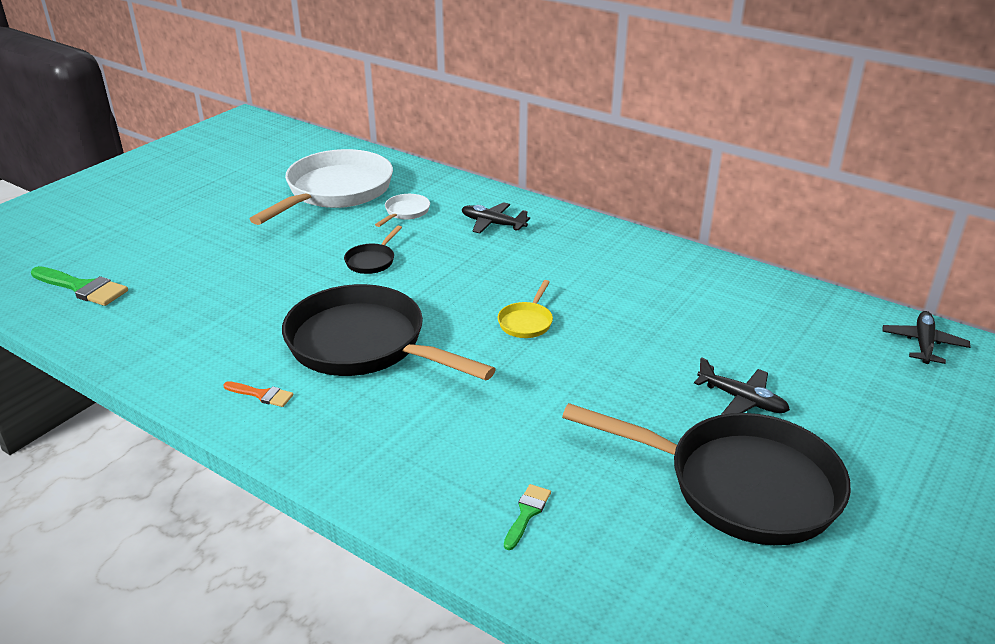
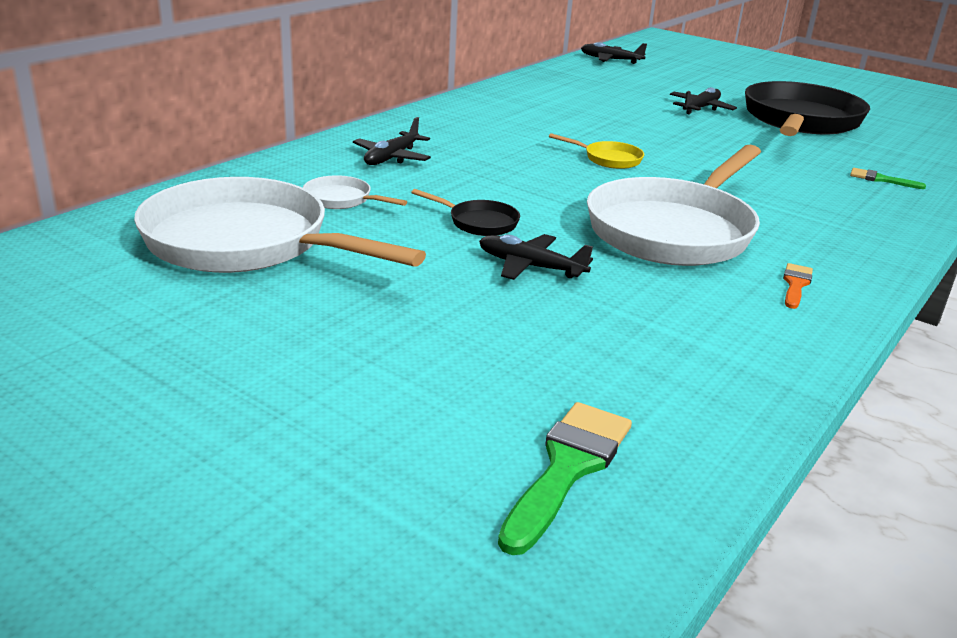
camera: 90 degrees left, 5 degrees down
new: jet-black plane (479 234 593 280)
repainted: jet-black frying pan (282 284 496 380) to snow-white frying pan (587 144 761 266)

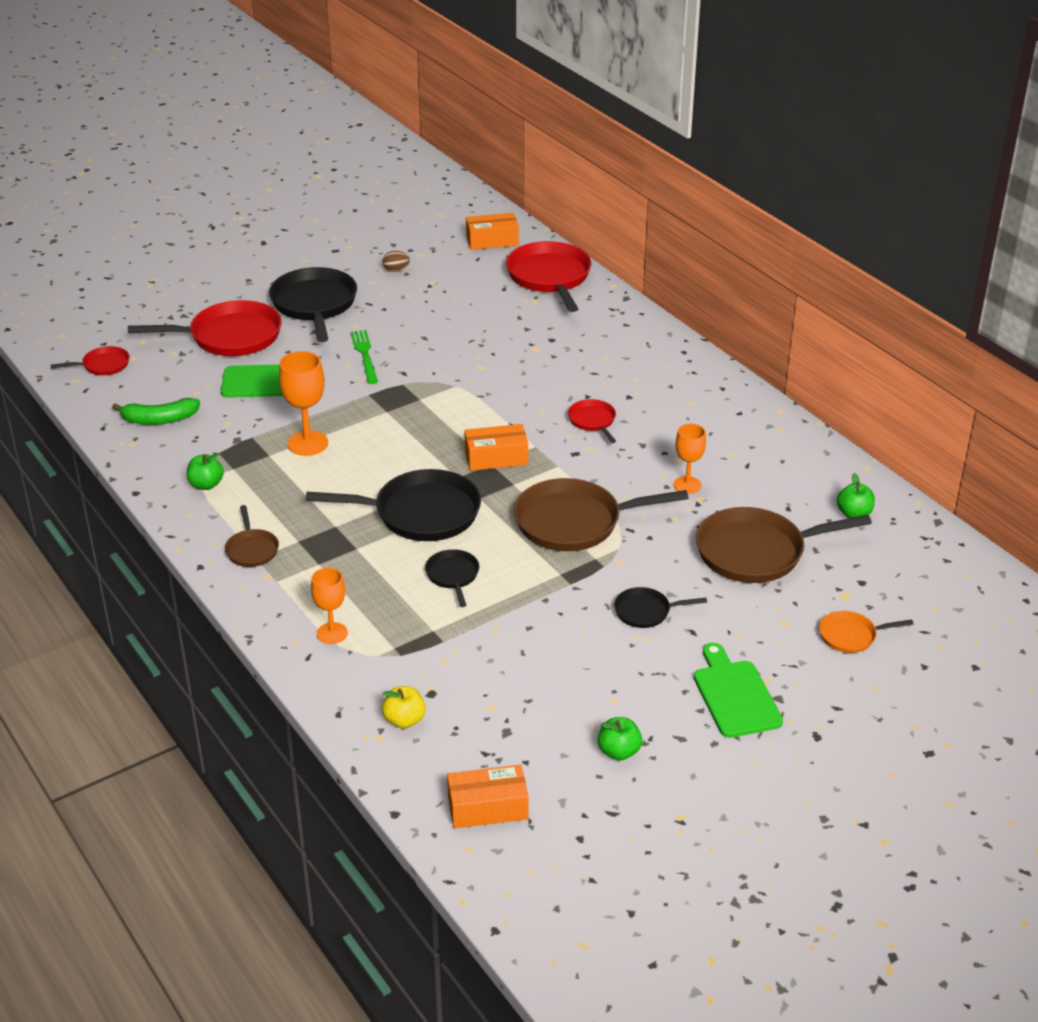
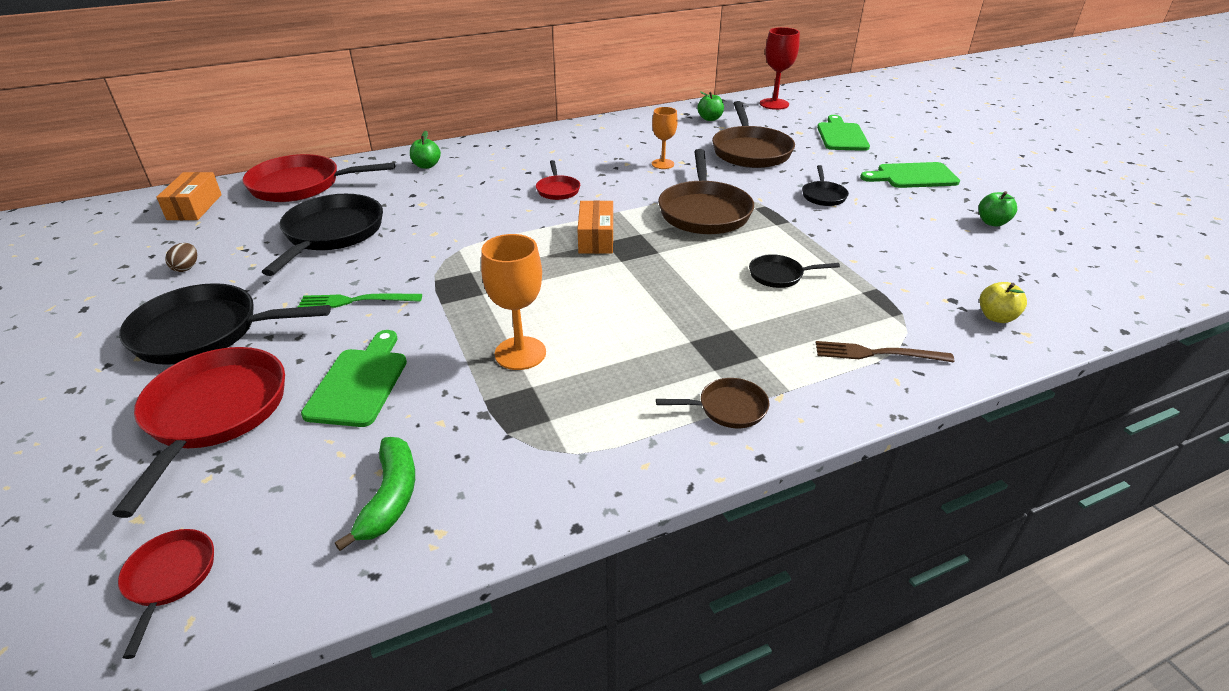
camera: 80 degrees left, 0 degrees up
gone: bright orange package (447 765 529 829)
new: crimson goblet (760 27 800 110)
shifted: green apple fruit (187 453 224 490) to (410 131 441 169); jet-black frying pan (306 469 481 541) to (262 194 383 276)
swapped: bright orange goblet (311 568 348 644) to russet dinner fork (816 341 954 362); bright orange frying pan (819 611 914 653) to green cutting board (817 115 870 151)
rotated: crimson frying pan (568 399 616 443) = (536 160 580 200) 90 degrees counterclockwise

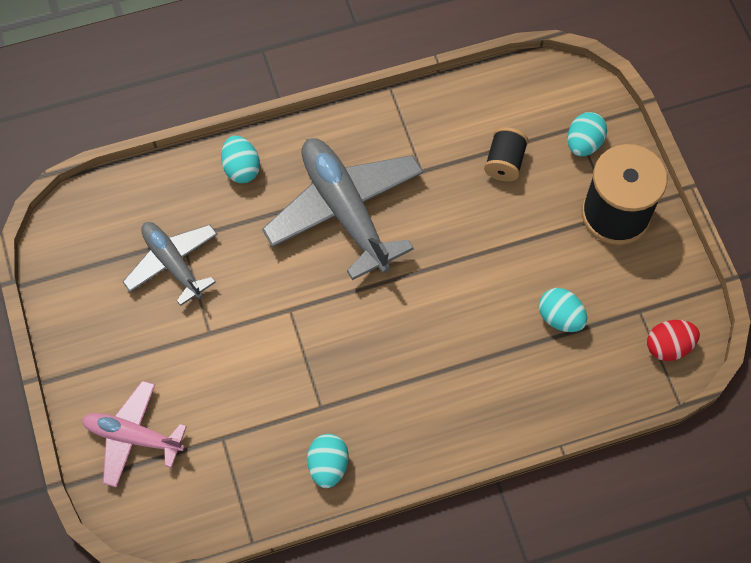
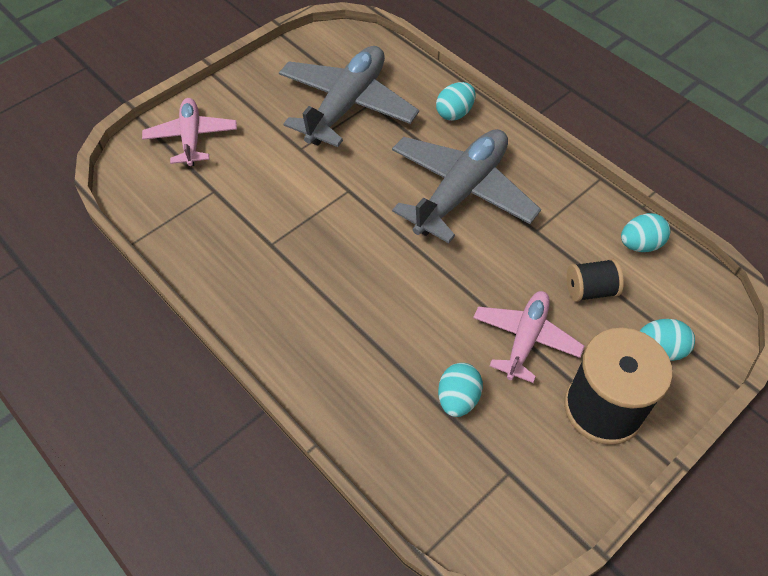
camera: 65 degrees right, 10 degrees down
gone: crimson egg (647 320 700 361)
new: rose-pink plane (473 291 584 383)
shifted: aqua egg (307 434 349 488) to (621 213 670 252)
scaled: grey plane (123 222 218 306) = (279 46 419 147) x1.66

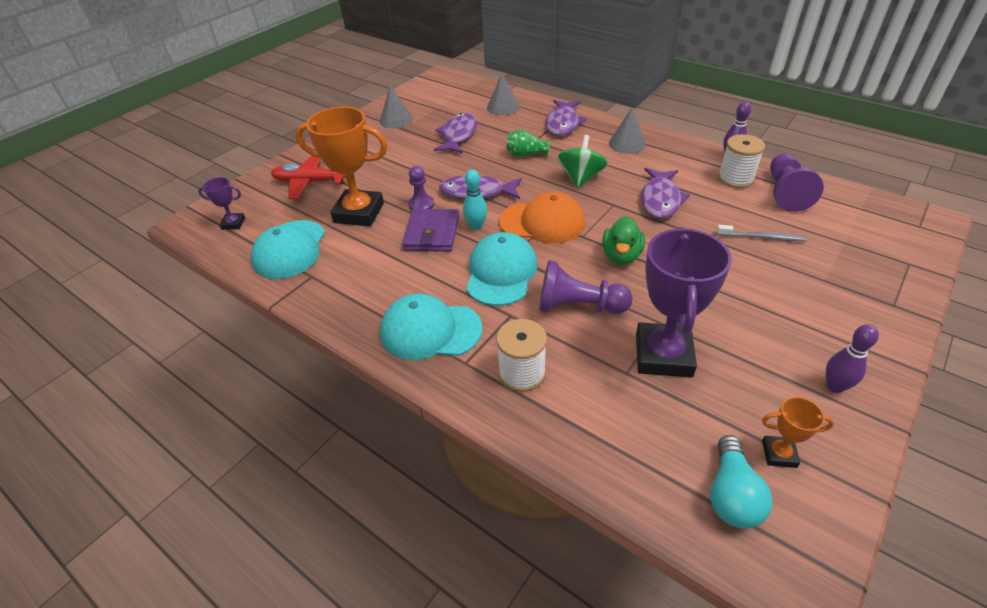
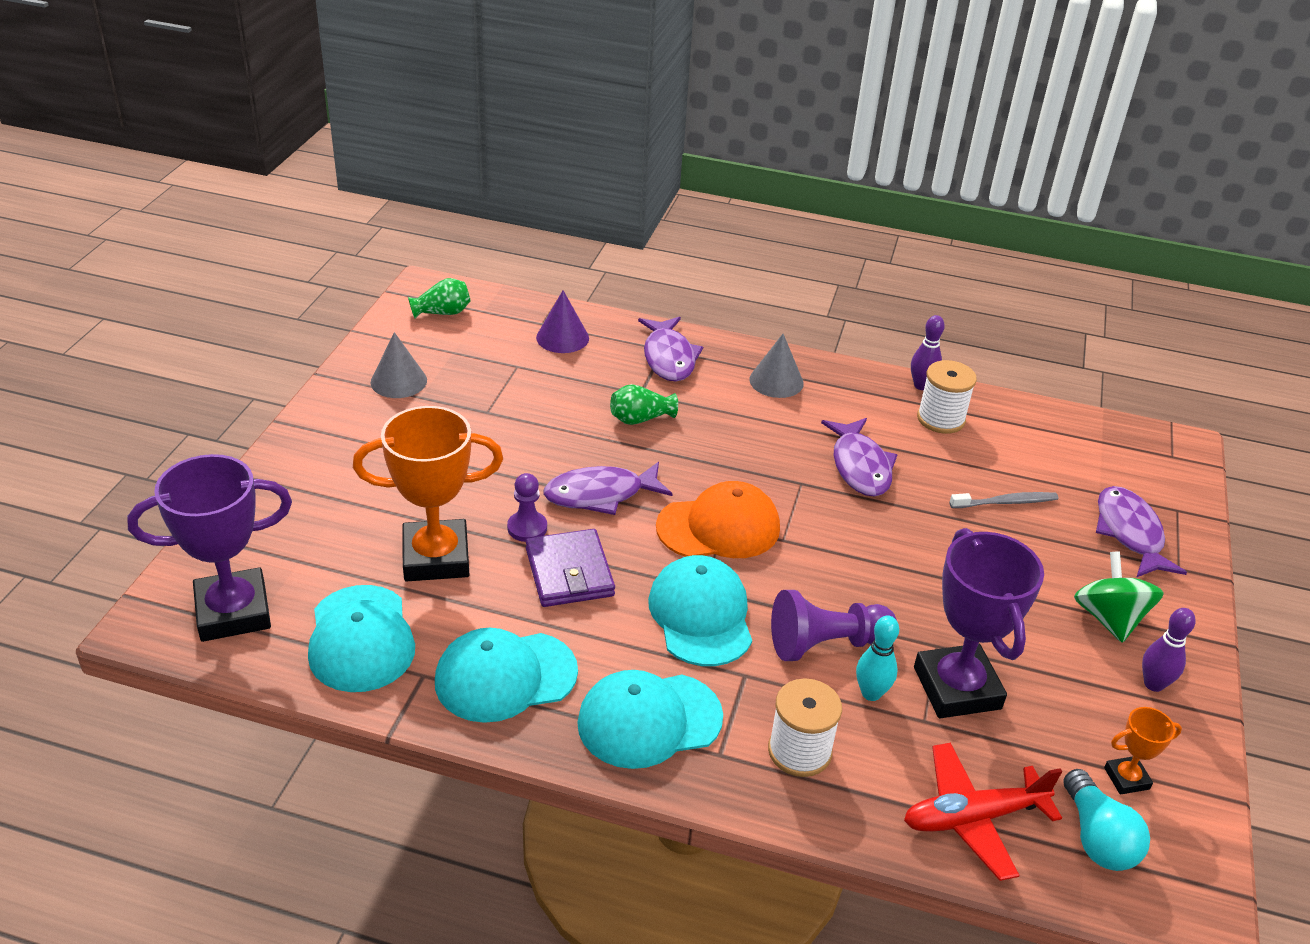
camera: 25 degrees left, 5 degrees down
gone: violet game pawn (770 153 824 212); green toy duck (602 216 645 265)
new: green tall vase (408 278 470 319); aqua peaked cap (435 628 578 723)
shifted: violet fish (433 113 477 154) to (1096 486 1187 578); green whirligig (557 135 608 188) to (1074 552 1164 643); crimson plane (271 156 345 199) to (904 743 1062 881); aqua bowling pin (463 170 487 230) to (856 615 899 701)
repainted: grey solid cone (487 73 520 115) to violet solid cone (536 290 589 353)
scaled: violet award cup (198 177 245 230) = (127 454 292 642) x2.16

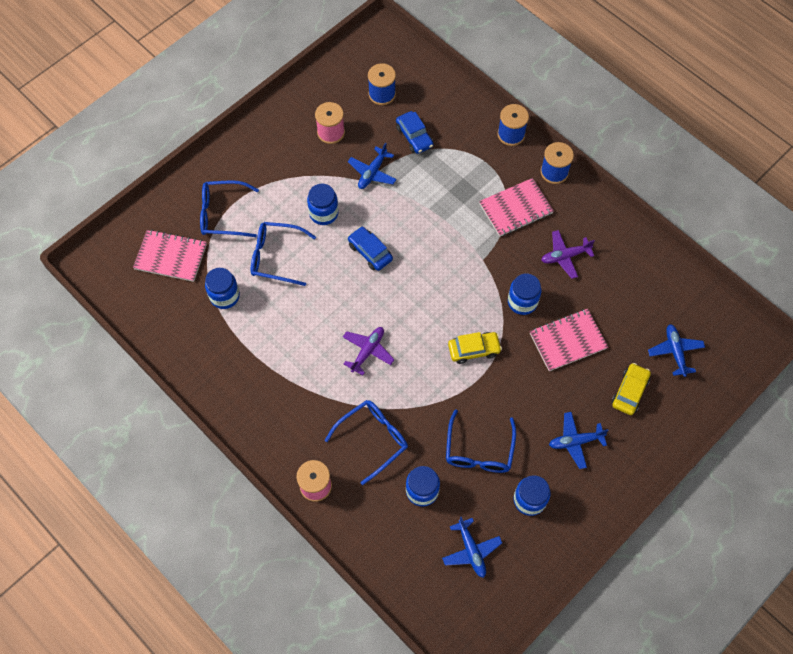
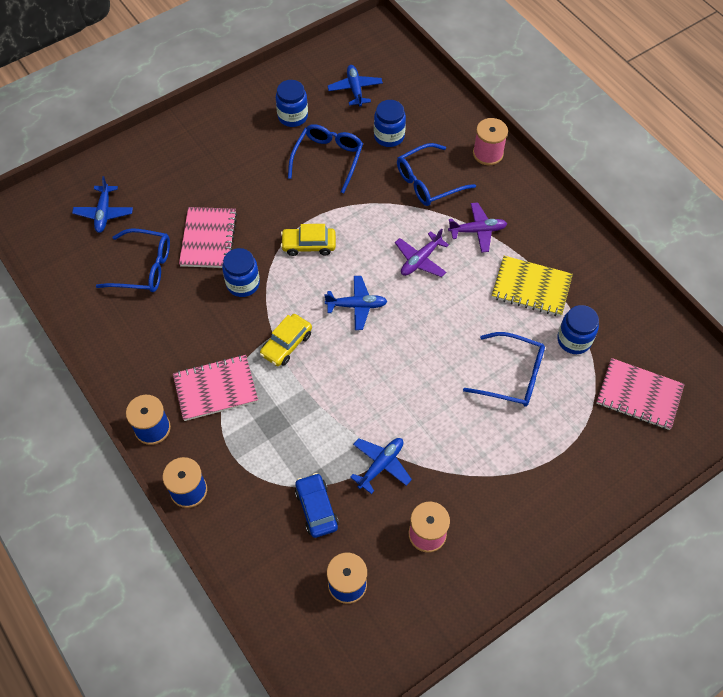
camera: 170 degrees left, 5 degrees down
gone: blue jam jar (307 184 339 225); blue automobile (348 226 393 271)
new: yellow notepad (492 256 573 316)
shifted: blue eyeglasses (200 180 259 237) to (96 228 170 292); violet plane (541 230 595 279) to (448 202 507 253); yellow automobile (612 363 651 415) to (260 314 312 366); blue plane (549 412 609 469) to (324 276 388 330)
rotated: rose-pink notepad (530 309 608 371) = (179 207 237 268) 75 degrees counterclockwise

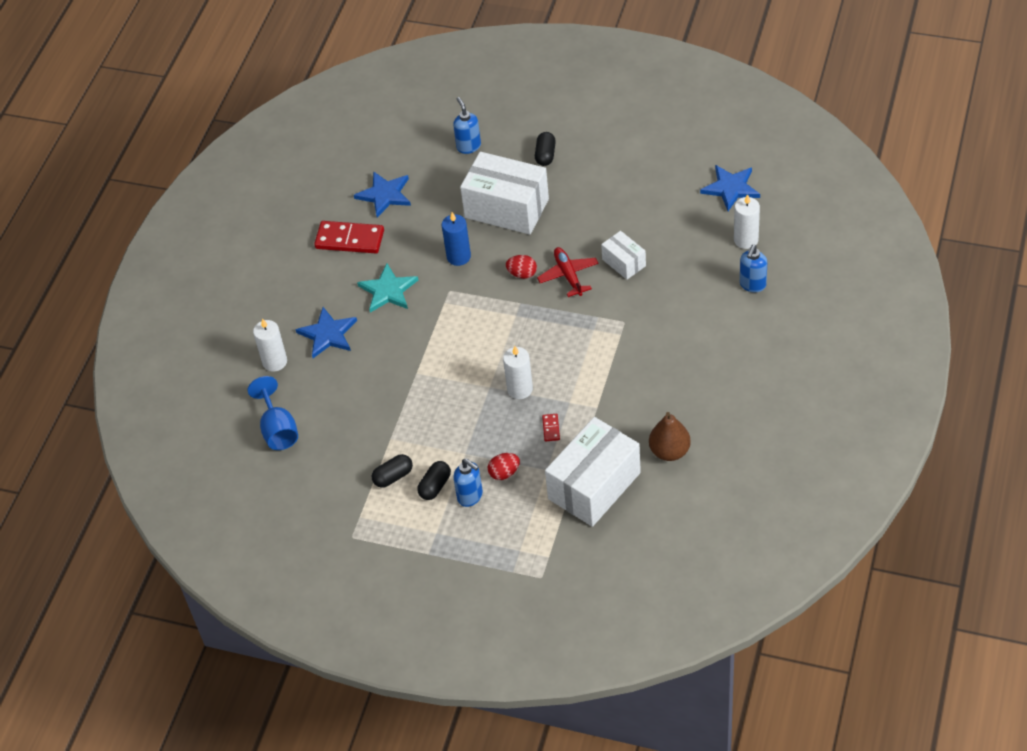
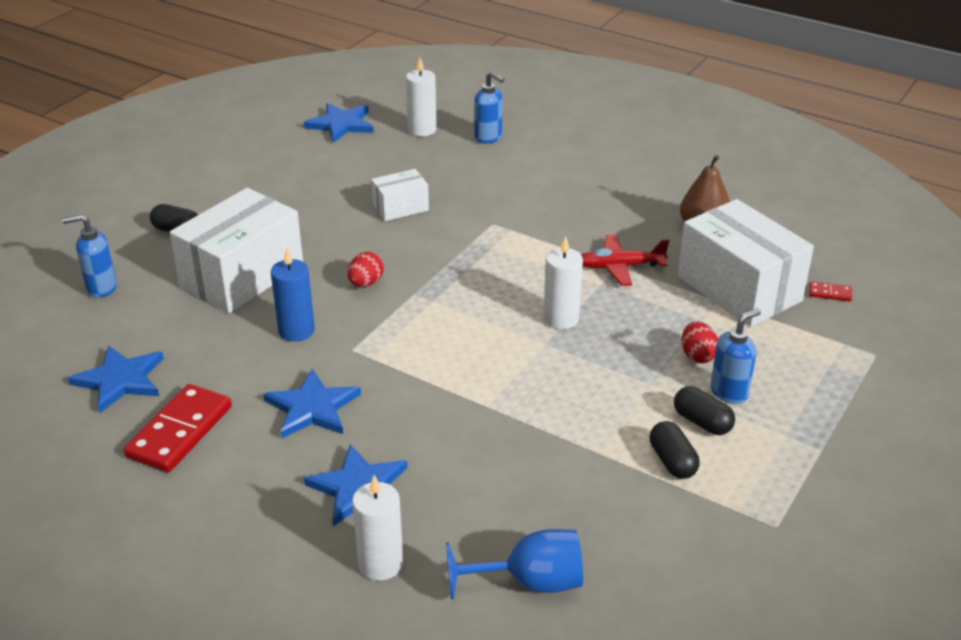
camera: 80 degrees left, 15 degrees down
shifted: crimson plane (537 247 599 297) to (581 235 669 286); crimson domino piece (542 414 560 441) to (809 281 852 301)
repainted: aqua star (357 264 418 313) to blue star (263 369 361 439)

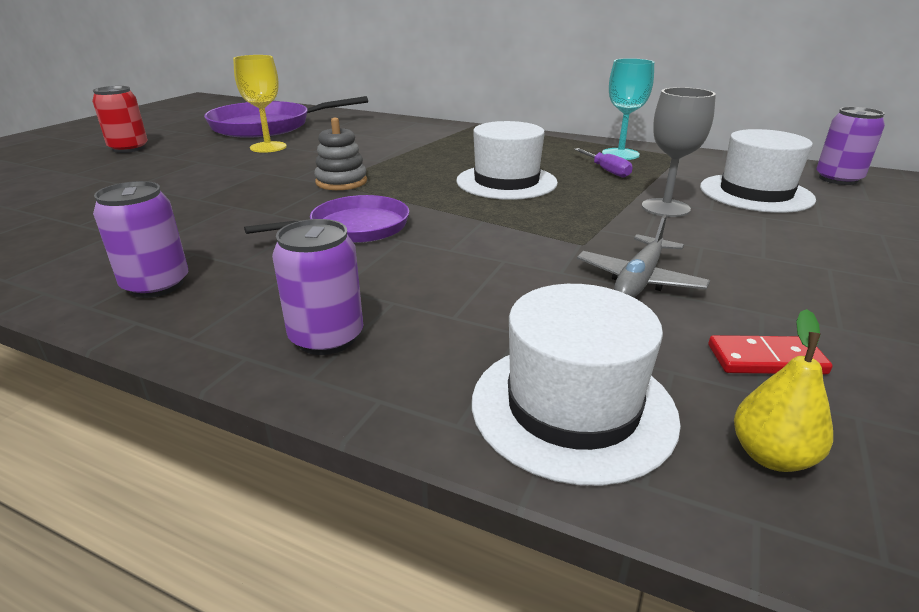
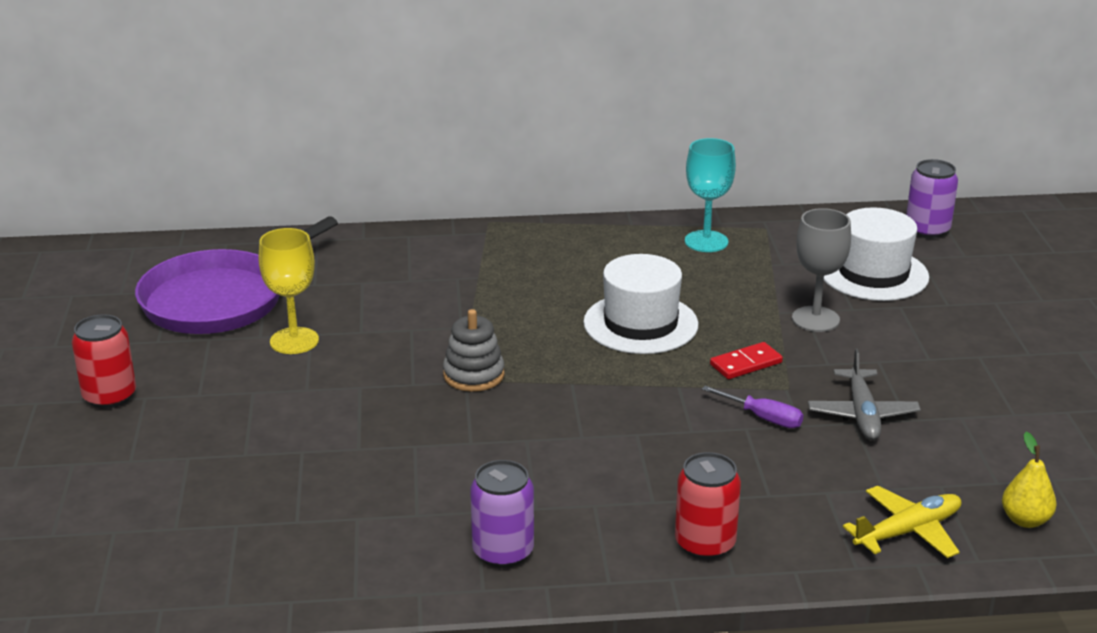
camera: 30 degrees left, 0 degrees up
gone: violet frying pan (244 195 409 243)
shifted: violet flat screwdriver (574 148 633 177) to (702 386 803 428); crimson domino piece (708 335 833 374) to (710 342 783 379)
swapped: snow-white top hat (472 284 681 486) to yellow plane (843 486 961 558)
repainted: violet soda can (272 219 363 355) to crimson soda can (675 452 741 560)

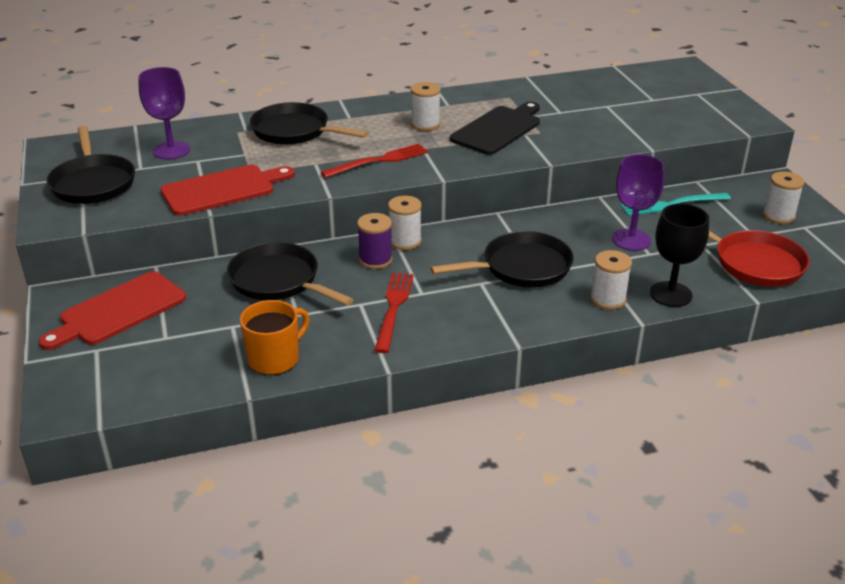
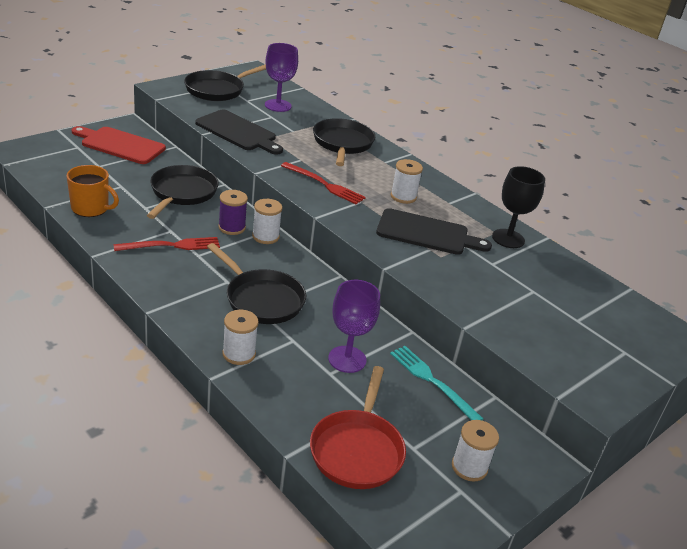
camera: 60 degrees right, 0 degrees up
shifted: jet-black goblet (650 204 709 307) to (492 166 545 248)
repainted: crimson cutting board (160 165 295 216) to jet-black cutting board (195 110 283 154)

